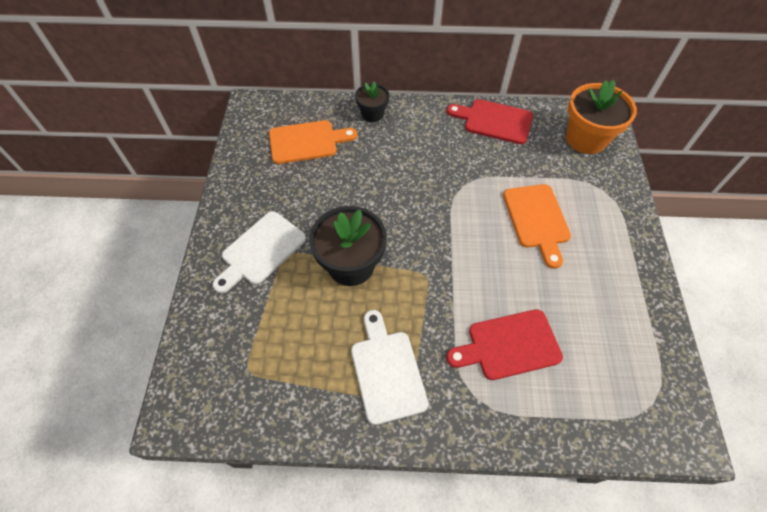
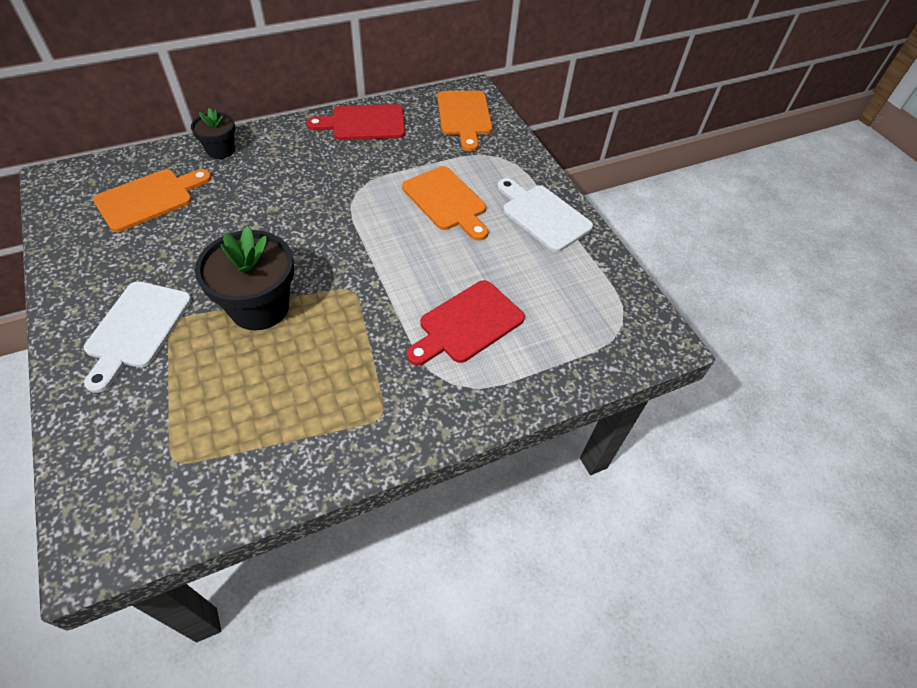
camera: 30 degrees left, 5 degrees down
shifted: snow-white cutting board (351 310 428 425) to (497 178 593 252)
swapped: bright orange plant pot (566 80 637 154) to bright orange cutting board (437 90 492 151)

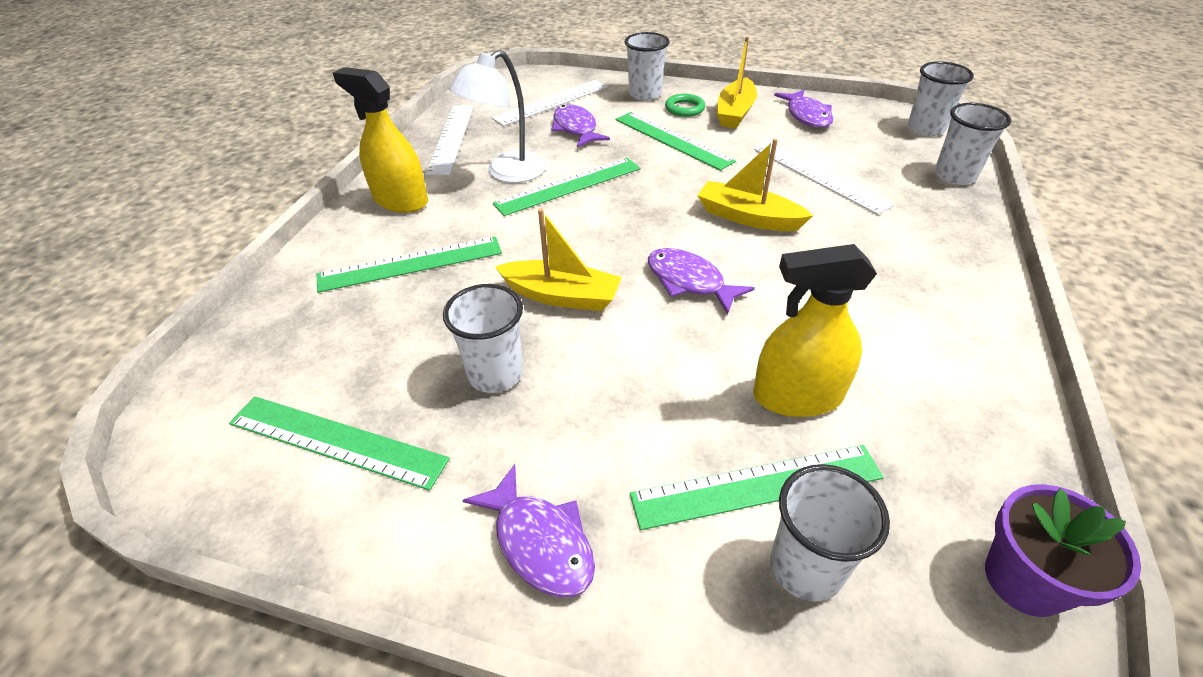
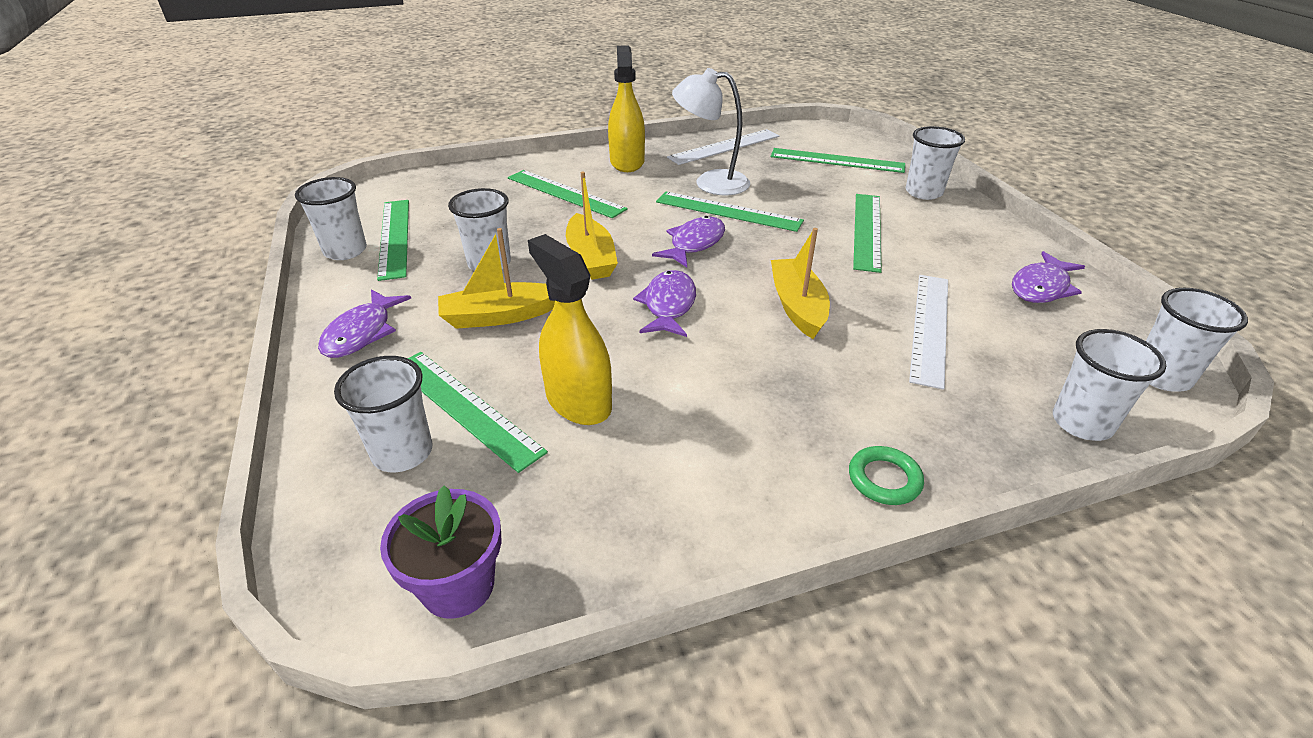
camera: 55 degrees right, 5 degrees down
new: snow-white tumbler (295 177 367 260)
shifted: yellow toy boat (717 37 757 128) to (438 228 555 329); green torus (665 94 705 117) to (849 446 924 505); violet fish (551 104 610 147) to (652 216 725 268)
repainted: snow-white straightedge (492 80 608 126) to green straightedge (771 148 905 173)

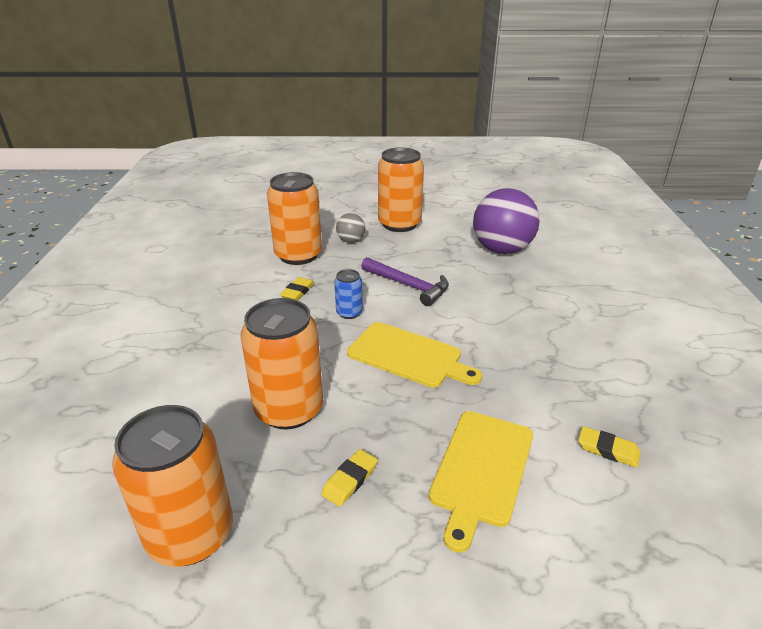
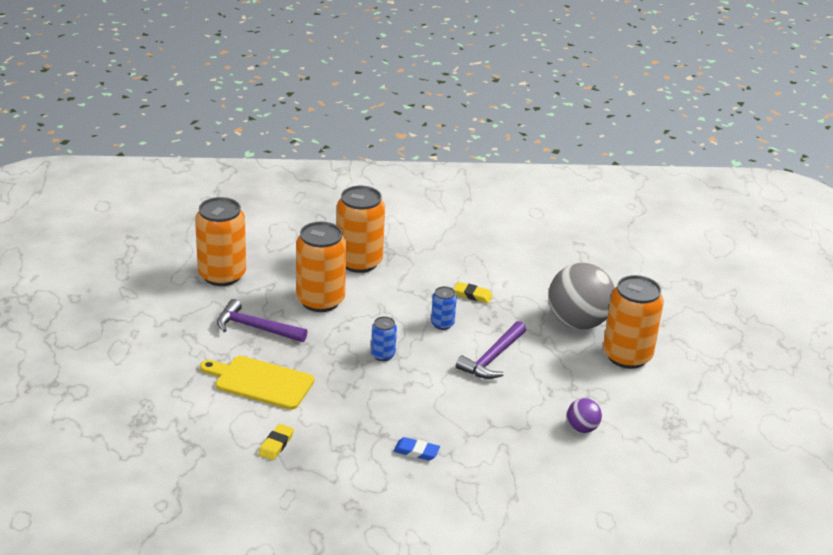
camera: 85 degrees right, 0 degrees up
new: blue pencil eraser (393 437 440 461)
shifted: bright orange soda can (267 172 322 265) to (337 186 385 273)
swapped: yellow cutting board (347 322 482 388) to blue soda can (371 316 397 361); yellow pencil eraser (321 449 378 507) to violet claw hammer (217 299 307 342)
scaled: violet sphere (473 188 540 254) = (567 398 602 433) x0.47; grey sphere (336 213 365 243) = (548 263 615 330) x2.11

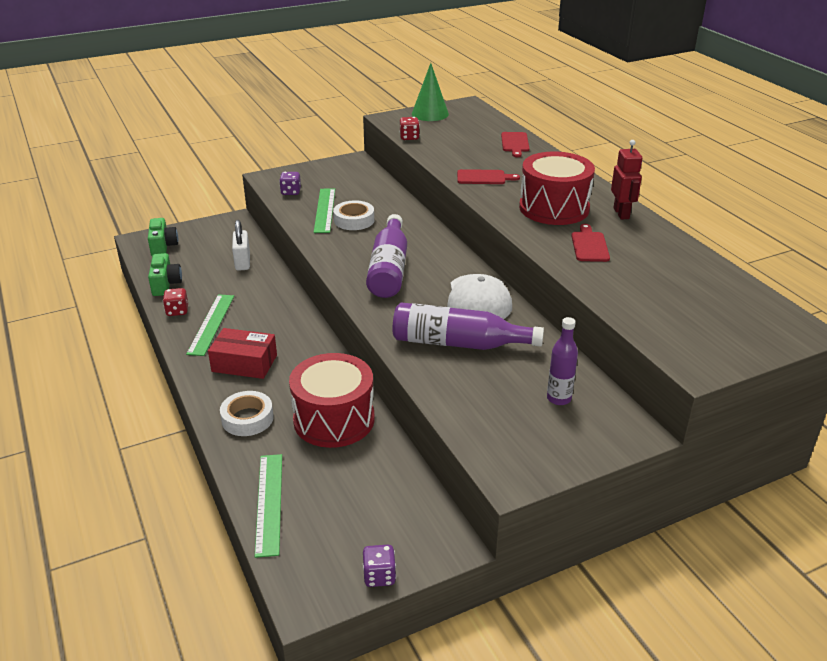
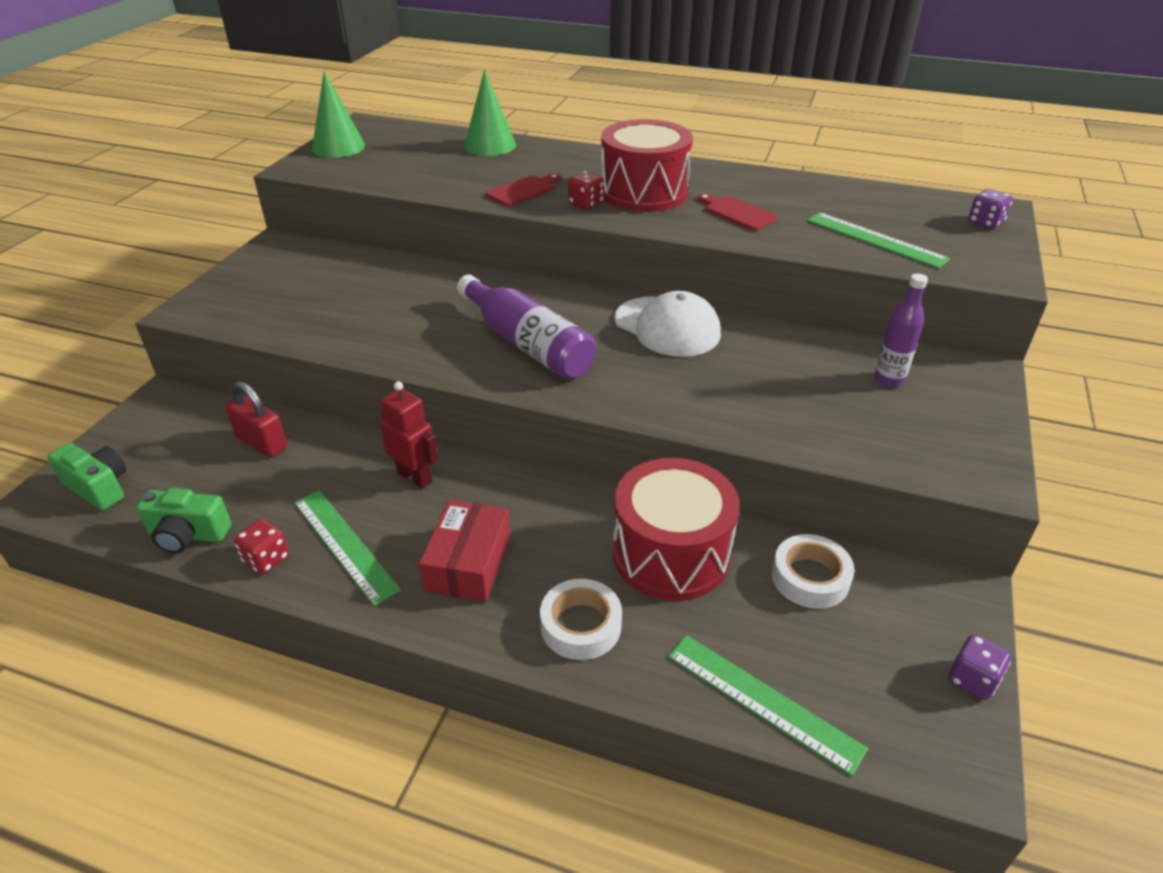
camera: 45 degrees left, 5 degrees up
gone: violet drink bottle (393 302 544 350)
shifted: crimson dice (399 117 420 140) to (568 171 604 209); crimson robot (611 140 642 220) to (380 381 439 488); violet dice (279 172 301 195) to (968 189 1013 229); green straightedge (314 189 335 233) to (807 212 950 269); snow-white tape (333 200 374 230) to (772 534 855 609)
swapped: crimson cutting board (501 132 529 157) to green solid cone (464 70 516 156)
repainted: snow-white small lock (232 220 250 271) to crimson small lock (225 381 287 458)
rotated: green compact camera (148 253 182 296) = (136 488 231 553) 150 degrees clockwise; crimson package (208 328 277 379) = (419 500 511 602) 45 degrees counterclockwise

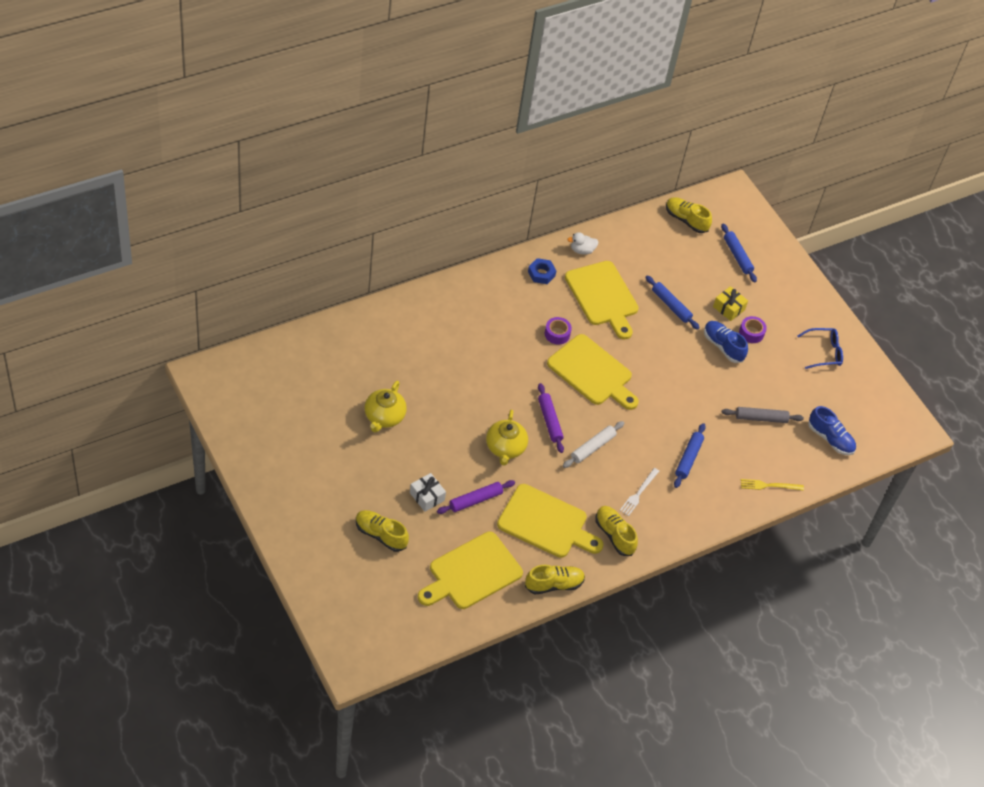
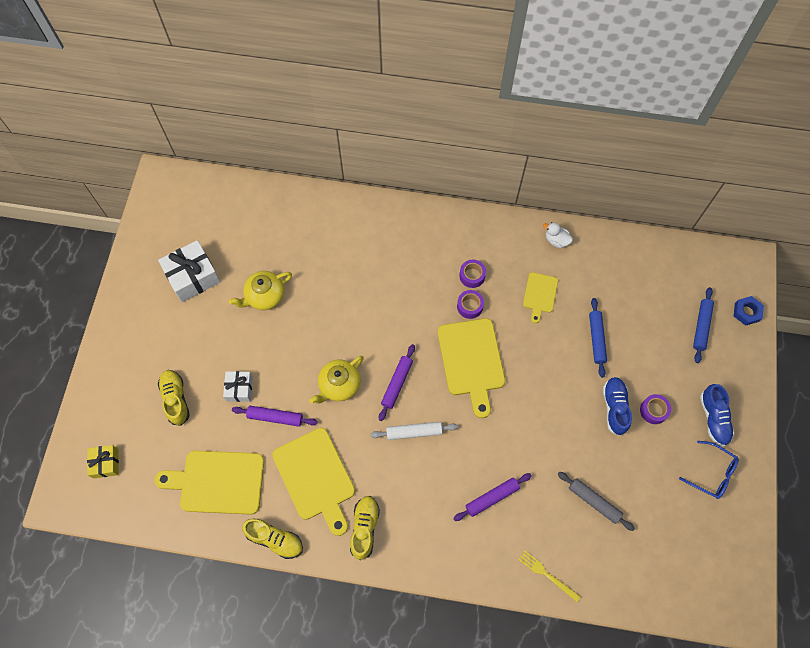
camera: 45 degrees right, 15 degrees up
gone: yellow sneaker (666 197 712 233); snow-white dinner fork (620 468 659 516)
new: snow-white gift (158 240 221 302); violet tape (459 260 486 288)
shifted: blue hexagon nut (528 258 556 284) to (734 296 764 326); yellow gift (713 286 748 321) to (87 445 119 478); blue sneaker (808 406 856 455) to (700 384 734 447)
repainted: blue pastry roller (674 423 706 488) to violet pastry roller (453 473 532 521)
scaled: yellow cutting board (565 261 639 339) = (523 272 558 323) x0.54

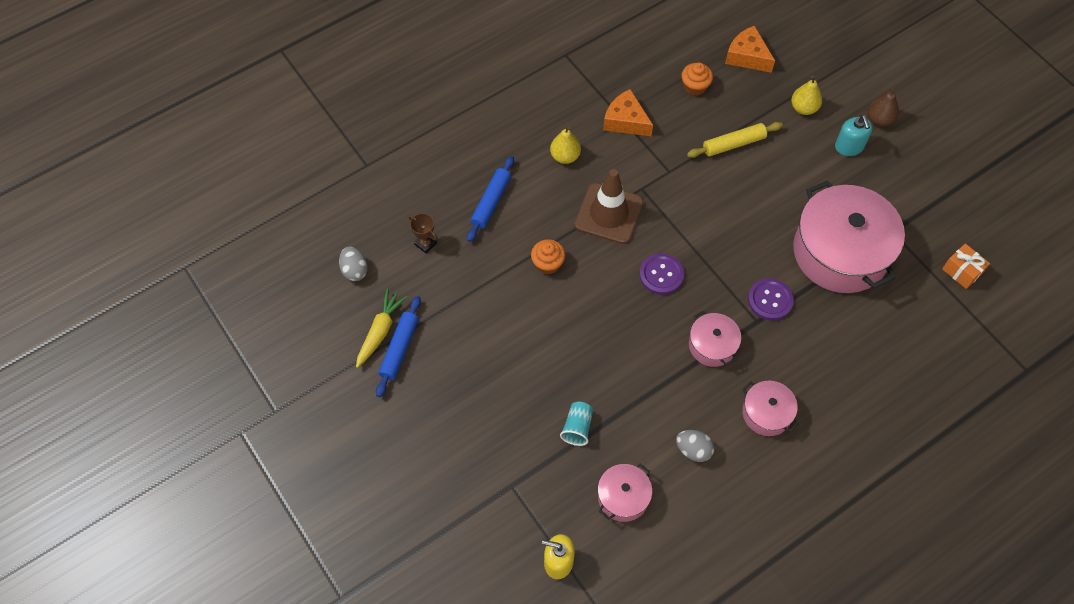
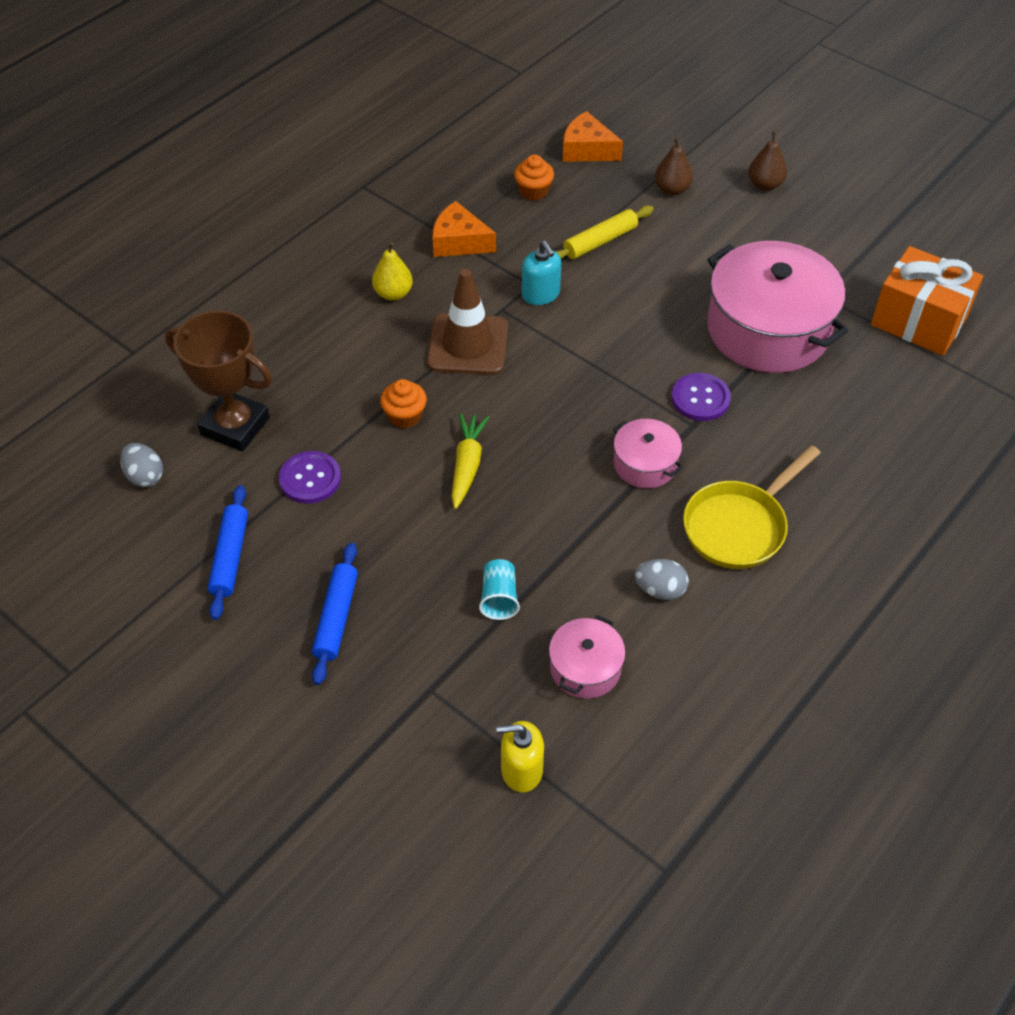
camera: 15 degrees left, 10 degrees down
shifted: aqua soap pump (835 115 873 156) to (522 241 561 305); blue pastry roller (467 156 514 242) to (312 543 358 685); violet shirt button (639 253 684 295) to (279 451 341 504); yellow root vegetable (356 288 408 368) to (452 413 490 509)
swapped: rose-pink pot (742 381 799 436) to yellow frying pan (683 445 821 569)
repainted: yellow toy pear (791 76 822 115) to russet toy pear (655 137 693 195)
scaled: russet award cup (409 213 437 254) = (165 310 272 451) x2.28; bright orange gift (942 244 990 289) = (871 246 983 356) x2.00

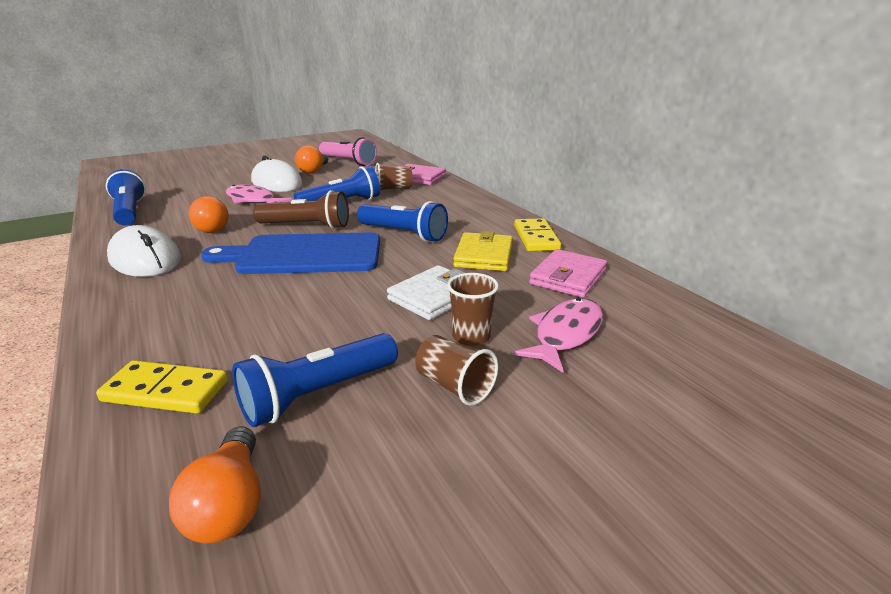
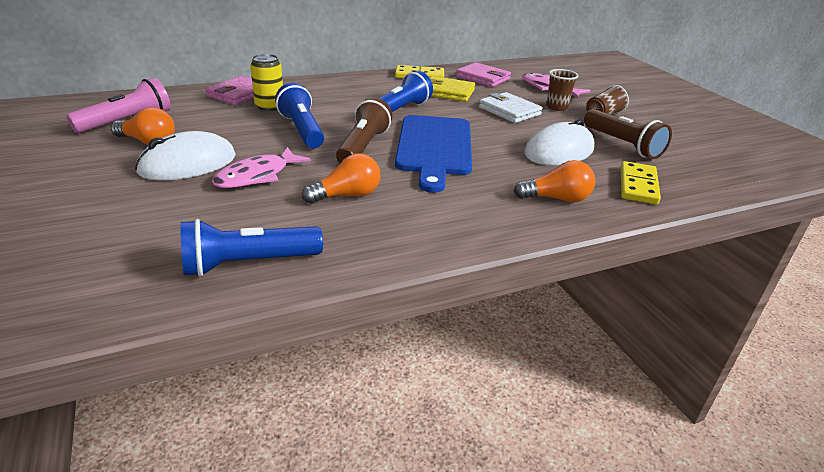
camera: 85 degrees left, 5 degrees up
shifted: snow-white PC mouse (107 225 181 277) to (524 119 595 166); bright orange light bulb (169 426 261 543) to (514 160 595 202)
swapped: russet tumbler (375 163 413 190) to yellow soda can (250 54 283 111)
repainted: blue flashlight (232 333 398 427) to russet flashlight (584 109 672 159)

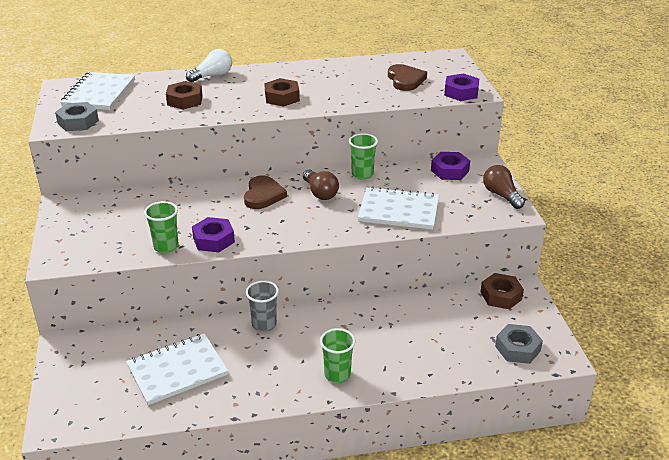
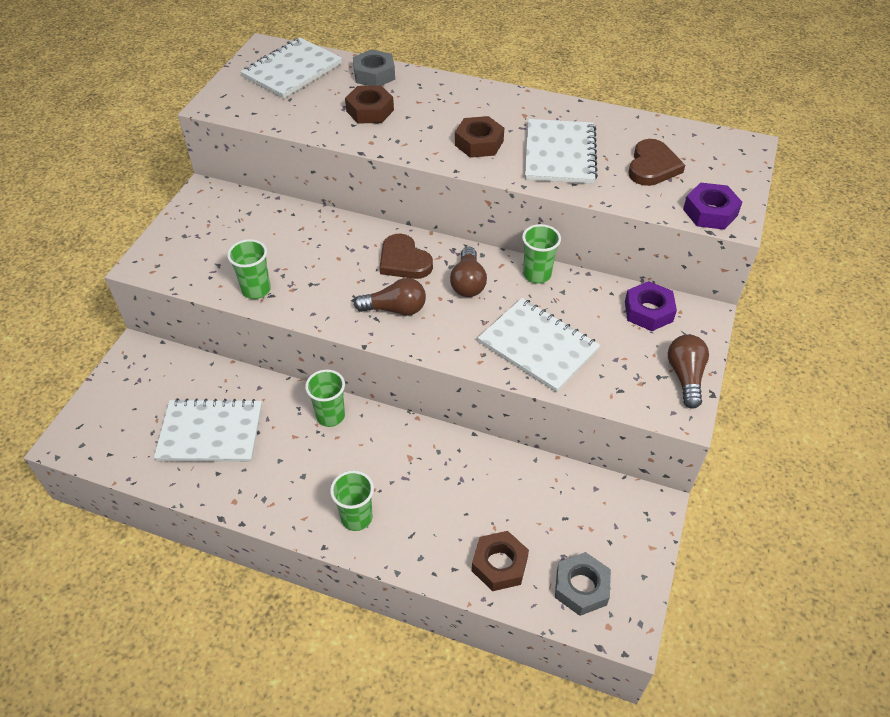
camera: 30 degrees right, 15 degrees up
gone: snow-white light bulb (186 49 232 82); violet hexagon nut (192 217 235 252)
new: snow-white notepad (525 119 598 184); russet light bulb (354 278 426 316)
shifted: grey hexagon nut (55 102 99 131) to (353 49 395 86); russet hexagon nut (480 273 524 309) to (472 531 529 591)
repainted: grey tumbler (246 281 279 332) to green tumbler (305 369 345 427)
rotated: russet heart (244 175 287 209) = (380 234 433 279) 105 degrees clockwise

